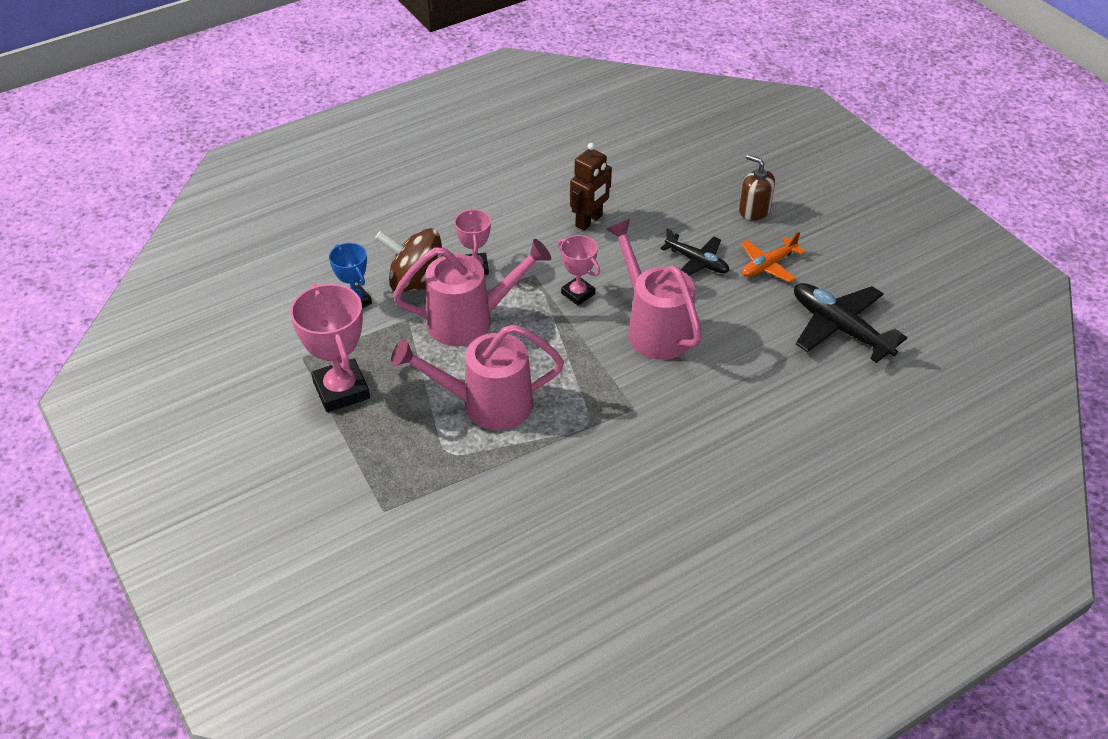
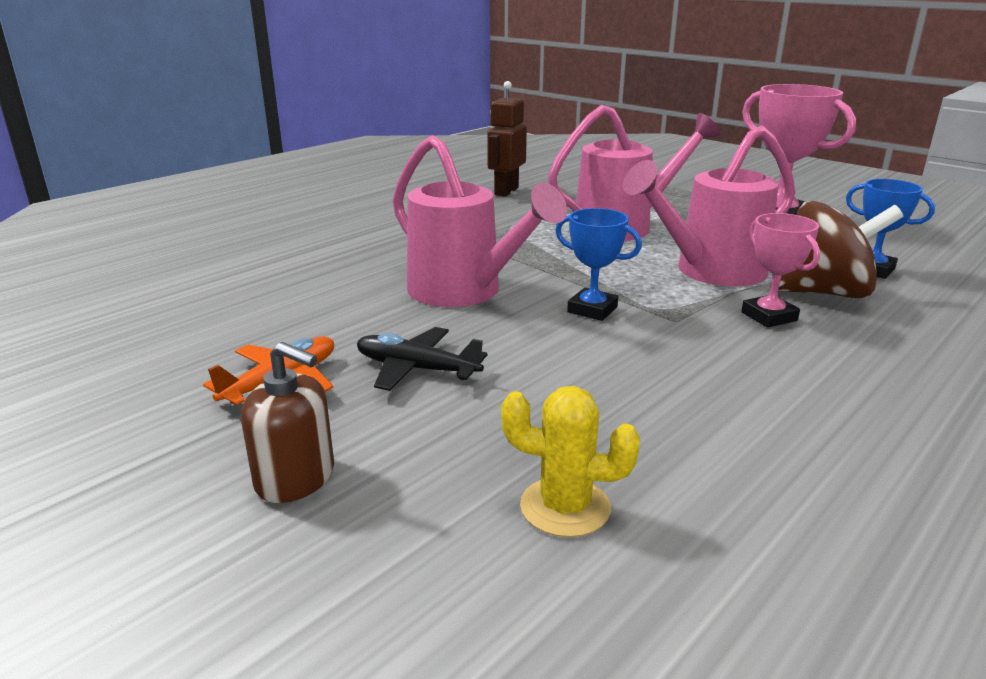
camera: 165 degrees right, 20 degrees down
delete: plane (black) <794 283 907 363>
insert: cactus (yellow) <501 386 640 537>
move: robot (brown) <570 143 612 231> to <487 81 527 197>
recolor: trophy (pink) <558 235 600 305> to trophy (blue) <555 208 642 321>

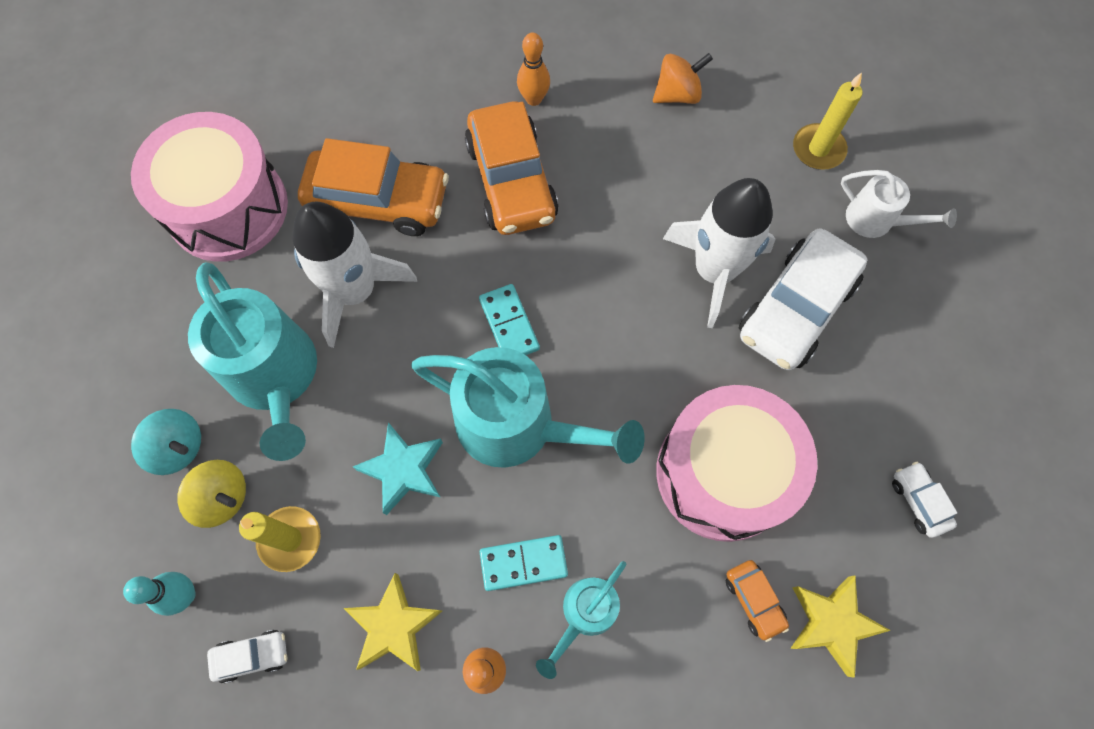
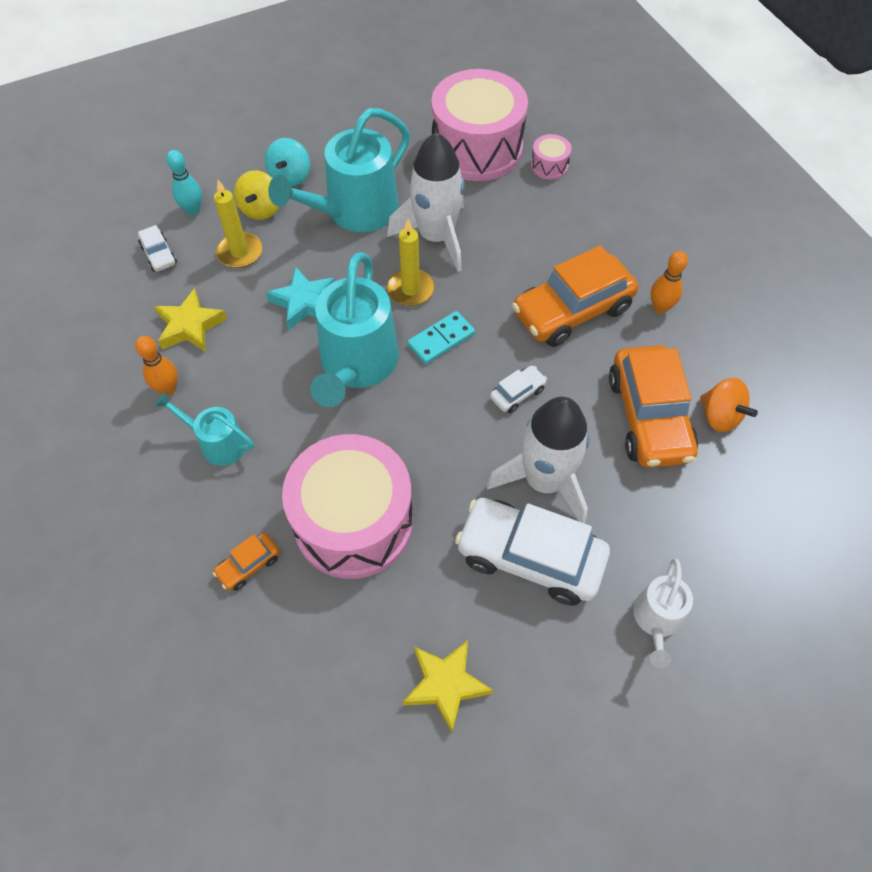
camera: 75 degrees right, 10 degrees down
delete: domino (turquoise) <480 535 568 591>
insert: drum (pink) <531 134 572 180>
move: candle (yellow) <793 72 862 170> to <387 219 435 306>; star (yellow) <790 576 891 678> to <403 640 493 732>; car (white) <892 462 957 538> to <490 366 547 413>; car (orange) <298 138 449 236> to <609 345 698 468>

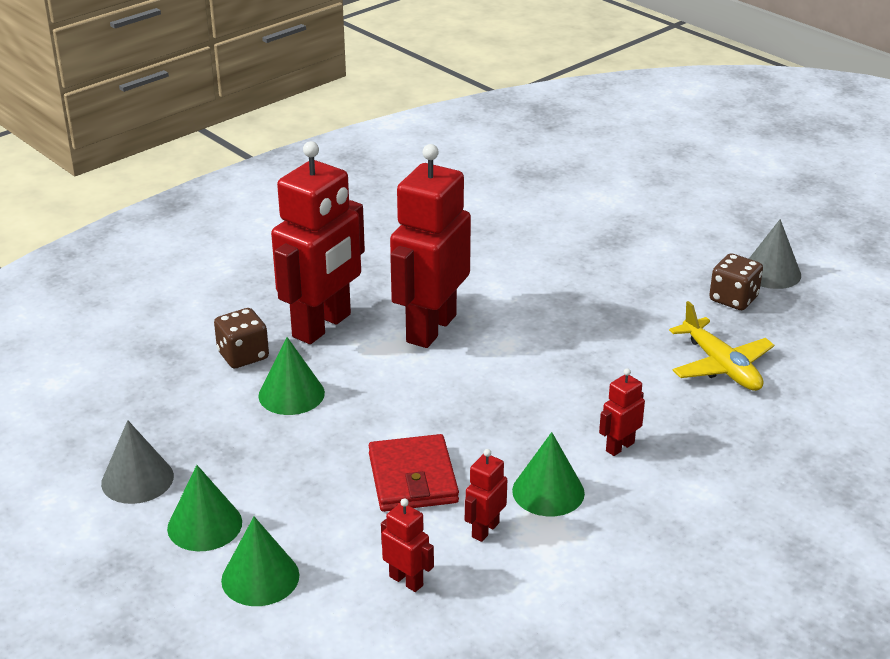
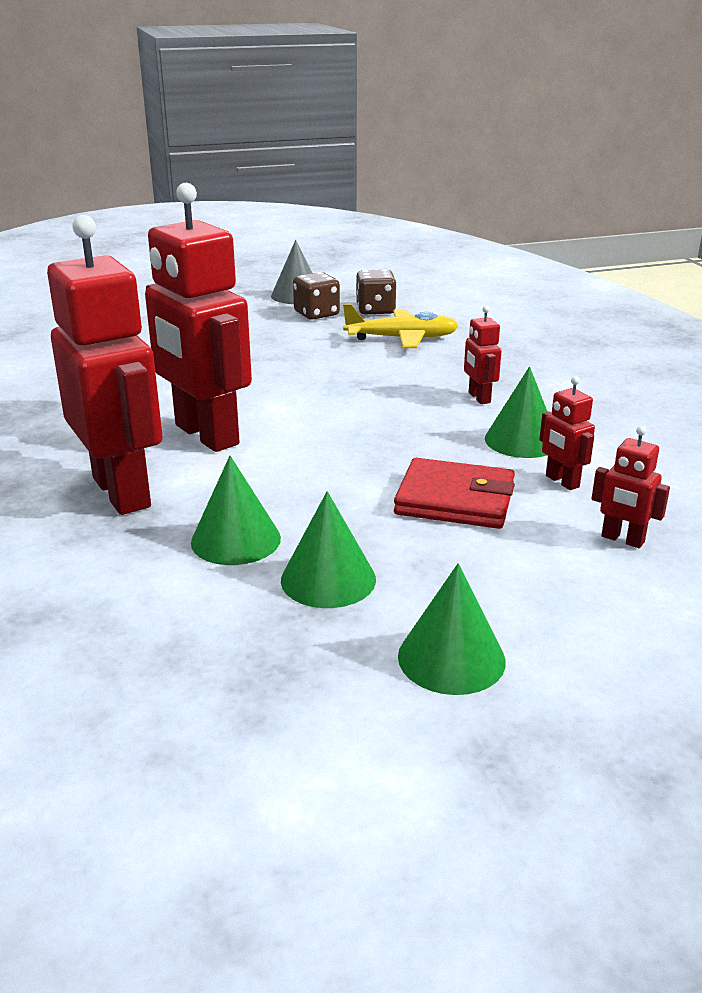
camera: 65 degrees left, 5 degrees down
delete: cone (grey) <101 420 174 504>
move: cone (green) <221 517 299 606> to <281 491 376 608>; dice (brown) <214 308 269 368> to <356 269 397 314>
rotate: robot (red) <381 498 434 592> = <592 426 670 548> 120 degrees counterclockwise

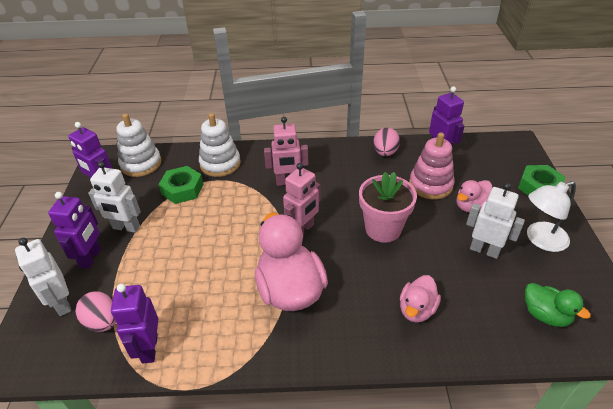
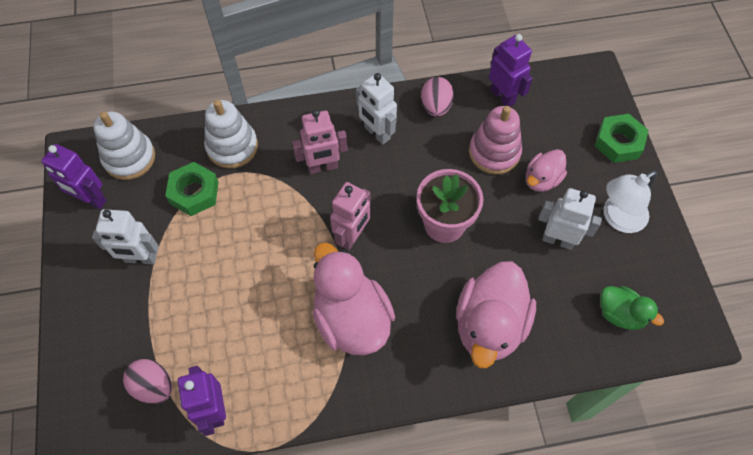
camera: 10 degrees left, 20 degrees up
delete: robot (purple) <48 192 101 269>
move: robot (white) <15 238 71 316> to <356 73 397 145>
resize: duck (pink) <400 275 441 322> = <456 261 536 368> x1.84

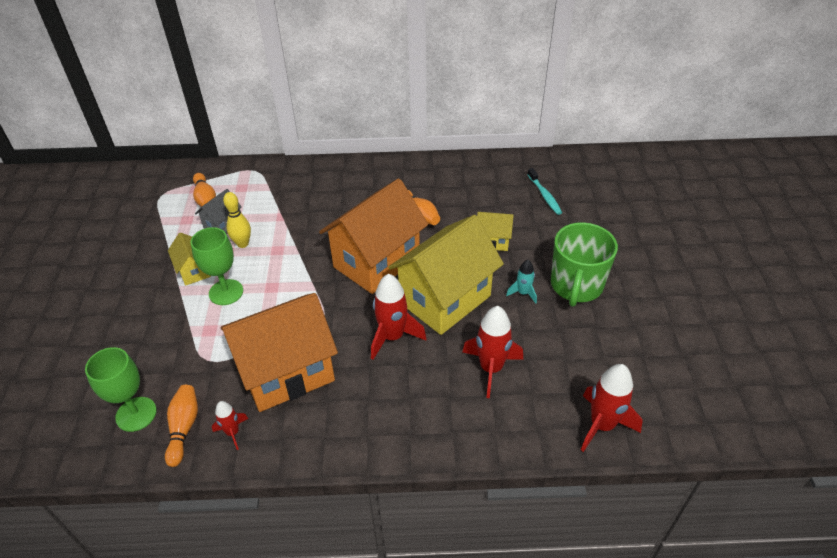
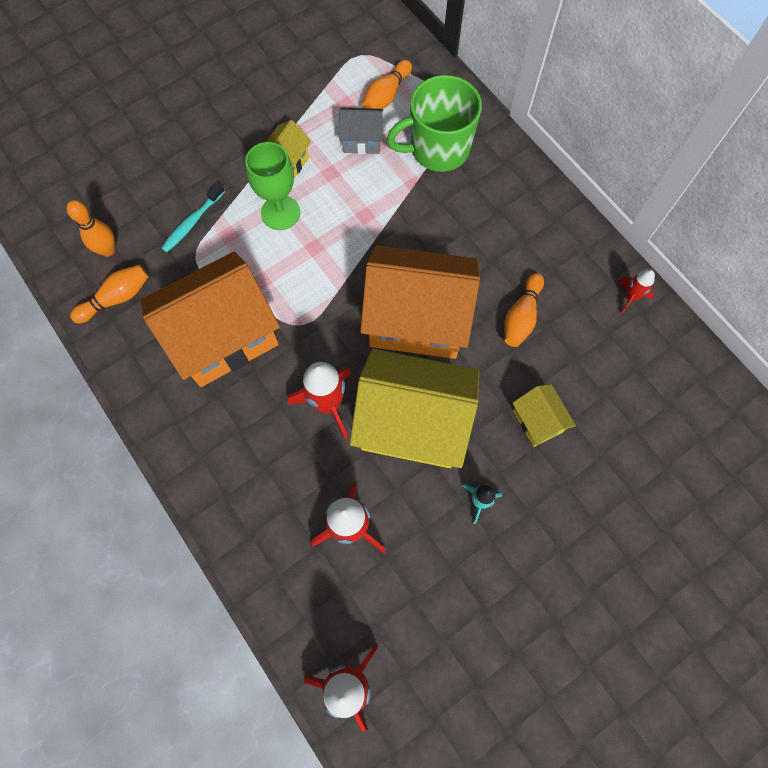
camera: 55 degrees right, 25 degrees up
delete: bowling pin (yellow) <223 192 251 248>
move: toothbrush (turquoise) <527 168 562 215> to <161 183 225 252>; mug (green) <551 222 618 307> to <386 75 482 172>; rocket (red) <212 401 248 450> to <618 269 655 314>
replace: goblet (green) <85 347 157 432> to bowling pin (orange) <66 200 115 257>
rotate: house (orange) <221 293 338 412> = <140 252 280 387> 60 degrees counterclockwise

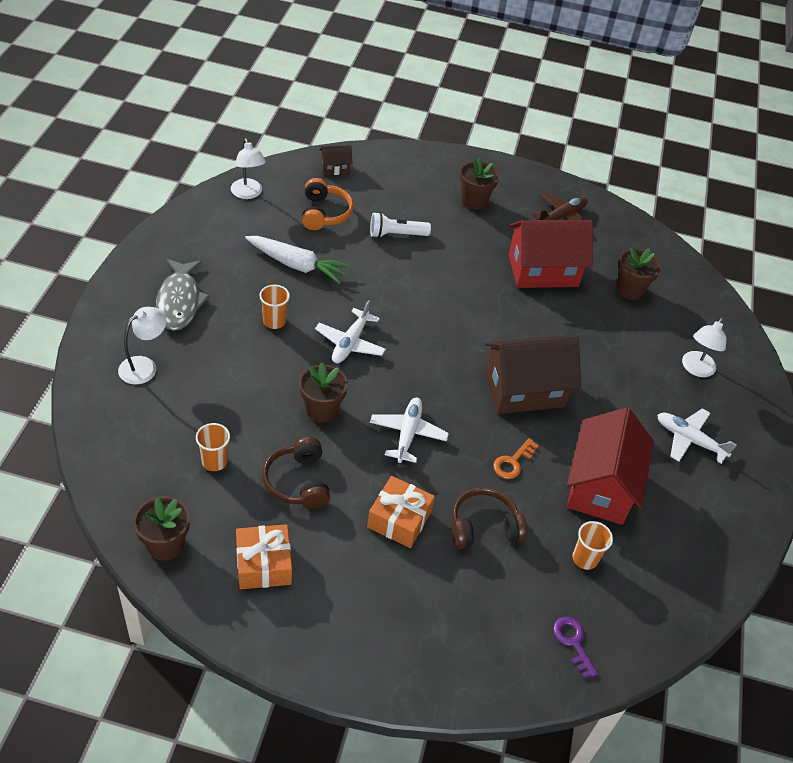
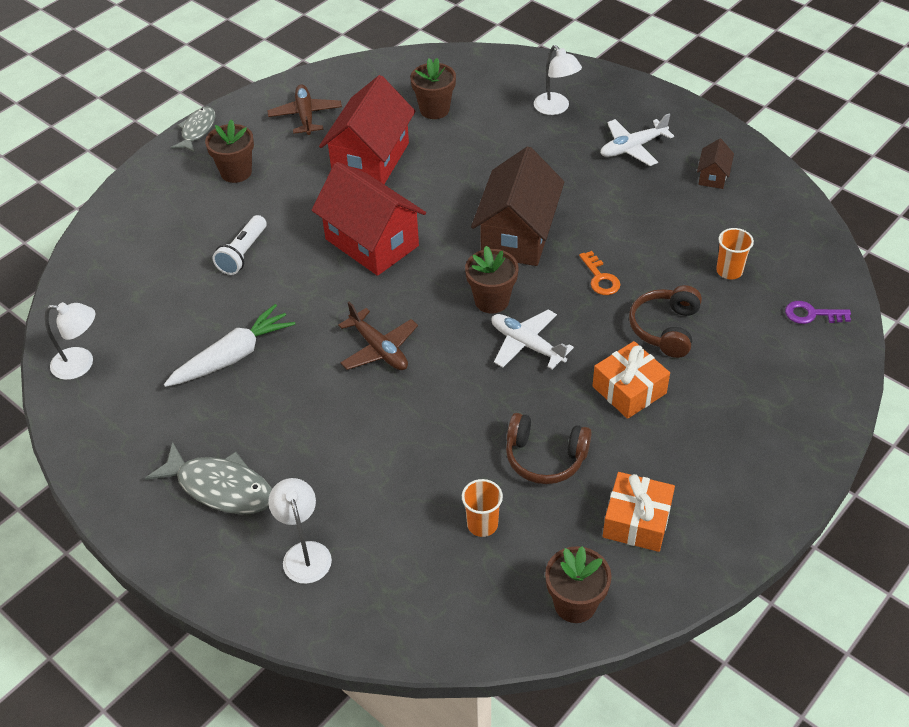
camera: 55 degrees left, 0 degrees up
delete: cup (orange) <260 285 290 329>; headphones (orange) <302 178 354 230>
insert: fish (grey) <171 107 216 153>
move: house (red) <567 407 654 525> to <312 162 426 276>; flower pot (brown) <299 362 348 423> to <465 246 519 313>; house (brown) <319 145 353 175> to <697 139 734 189>
recolor: plane (white) <315 300 386 363> to plane (brown) <338 301 418 370>

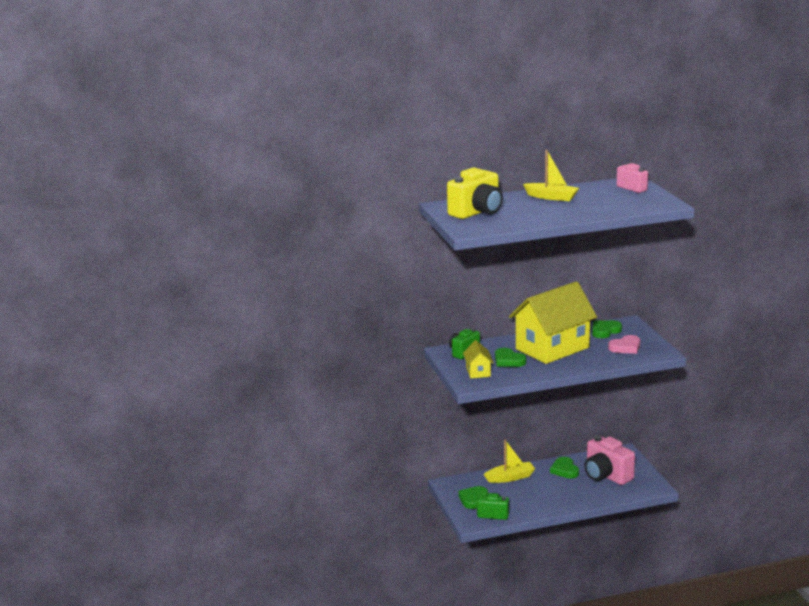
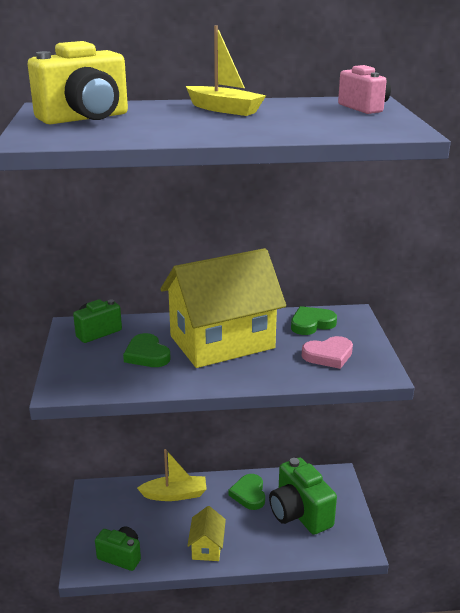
camera: 10 degrees right, 5 degrees up
delete: heart (green) <458 486 488 509>
move: house (yellow) <463 340 493 378> to <187 506 226 561>
recolor: camera (pink) <585 435 635 485> to camera (green) <269 458 337 535>

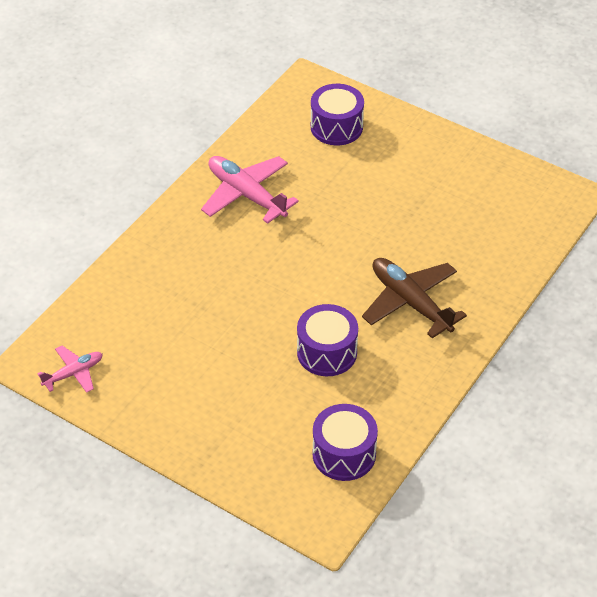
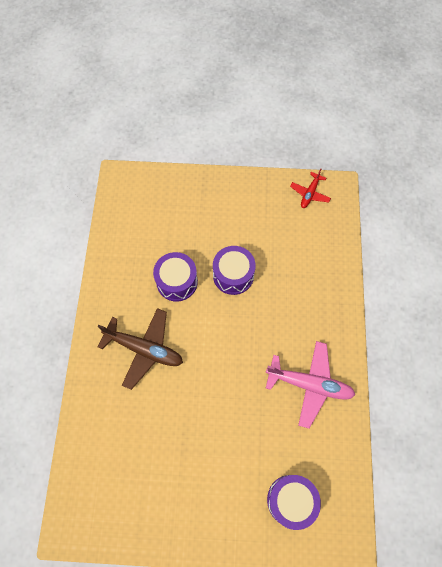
camera: 150 degrees right, 20 degrees up
move: drum (purple) <312 404 378 481> to <213 246 256 295>
recolor: plane (pink) <37 345 103 393> to plane (red) <290 169 331 208>

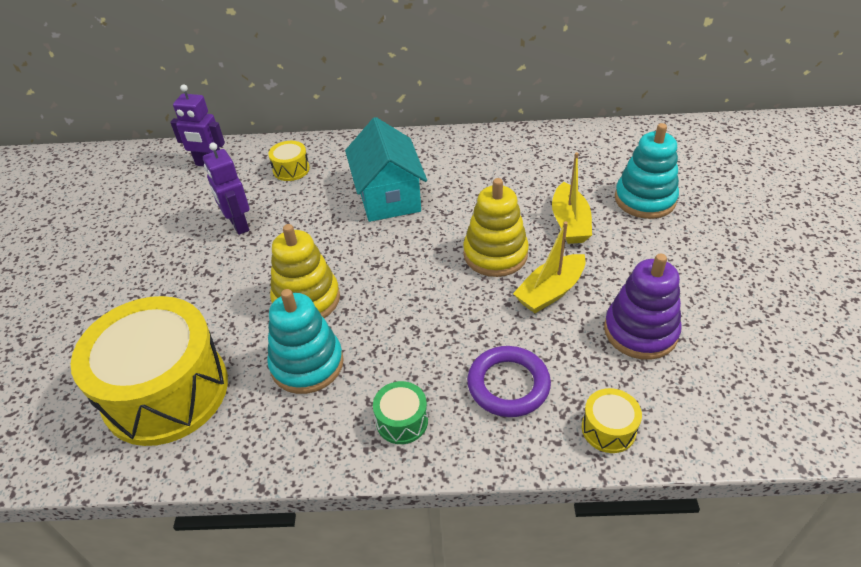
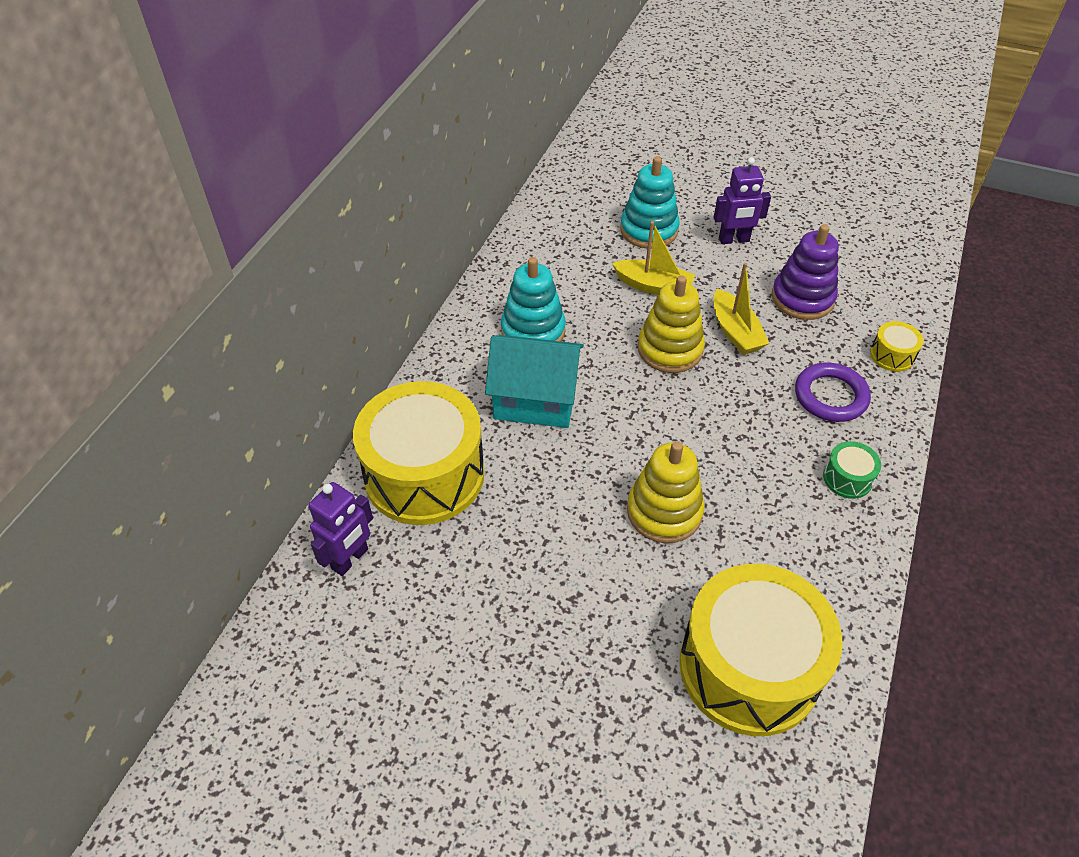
camera: 70 degrees left, 5 degrees up
move: stacking toy (turquoise) <267 289 344 394> to <501 257 566 342>; robot (purple) <203 143 250 235> to <713 157 771 244>
resize: drum (yellow) <268 141 310 181> = <353 381 485 525> x2.48

